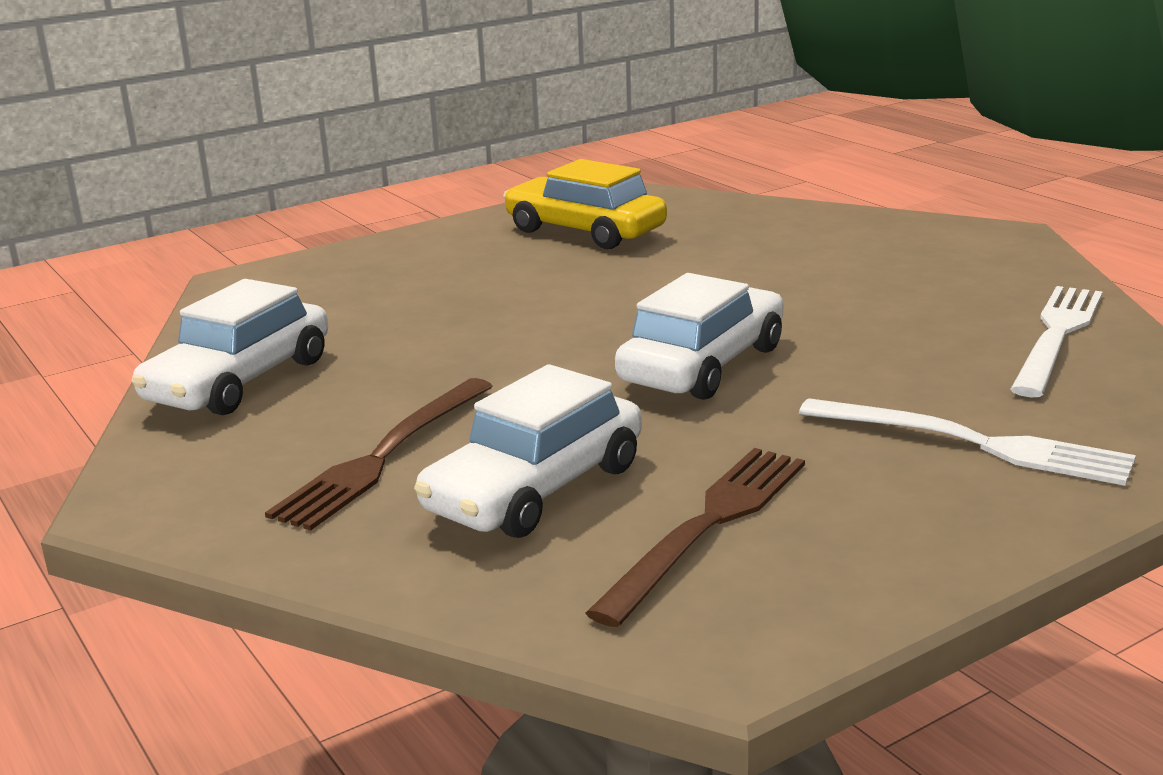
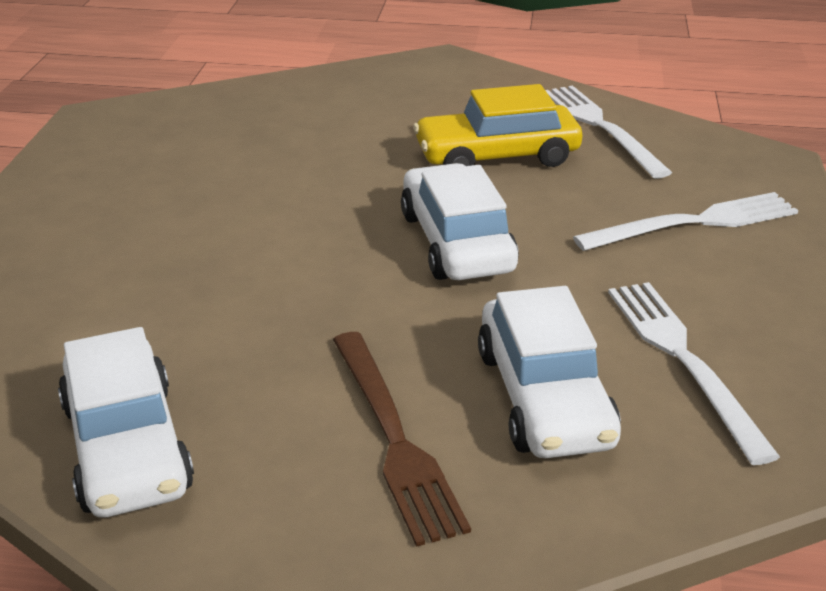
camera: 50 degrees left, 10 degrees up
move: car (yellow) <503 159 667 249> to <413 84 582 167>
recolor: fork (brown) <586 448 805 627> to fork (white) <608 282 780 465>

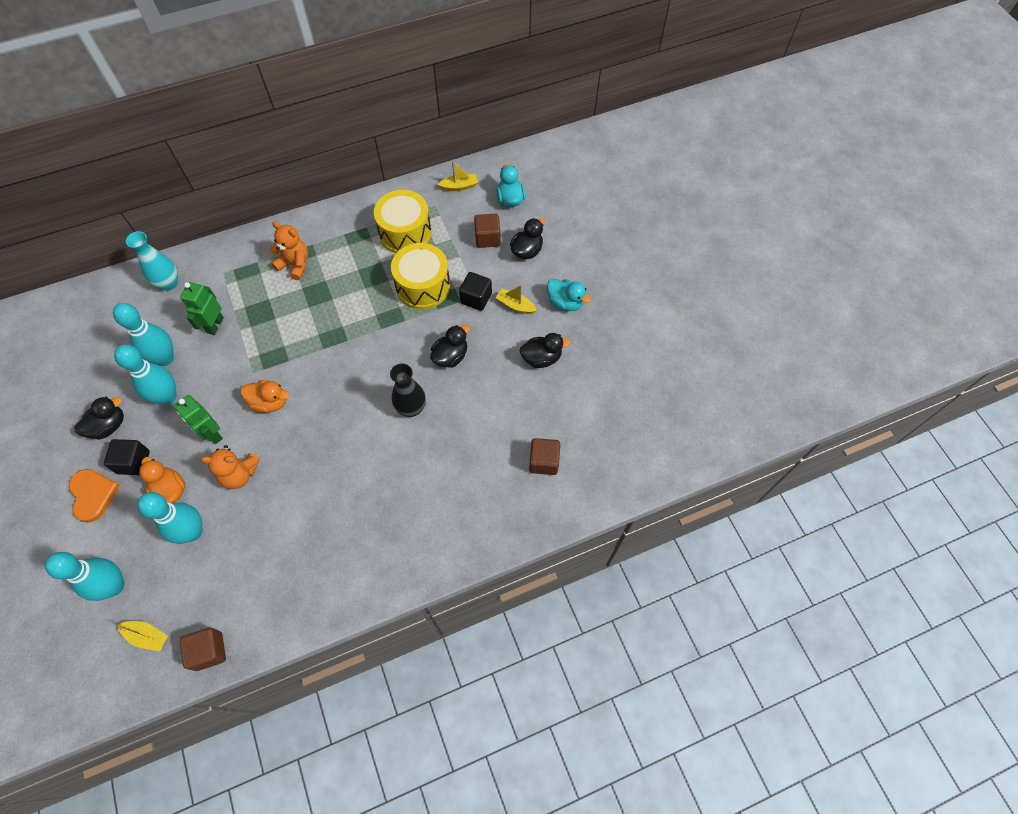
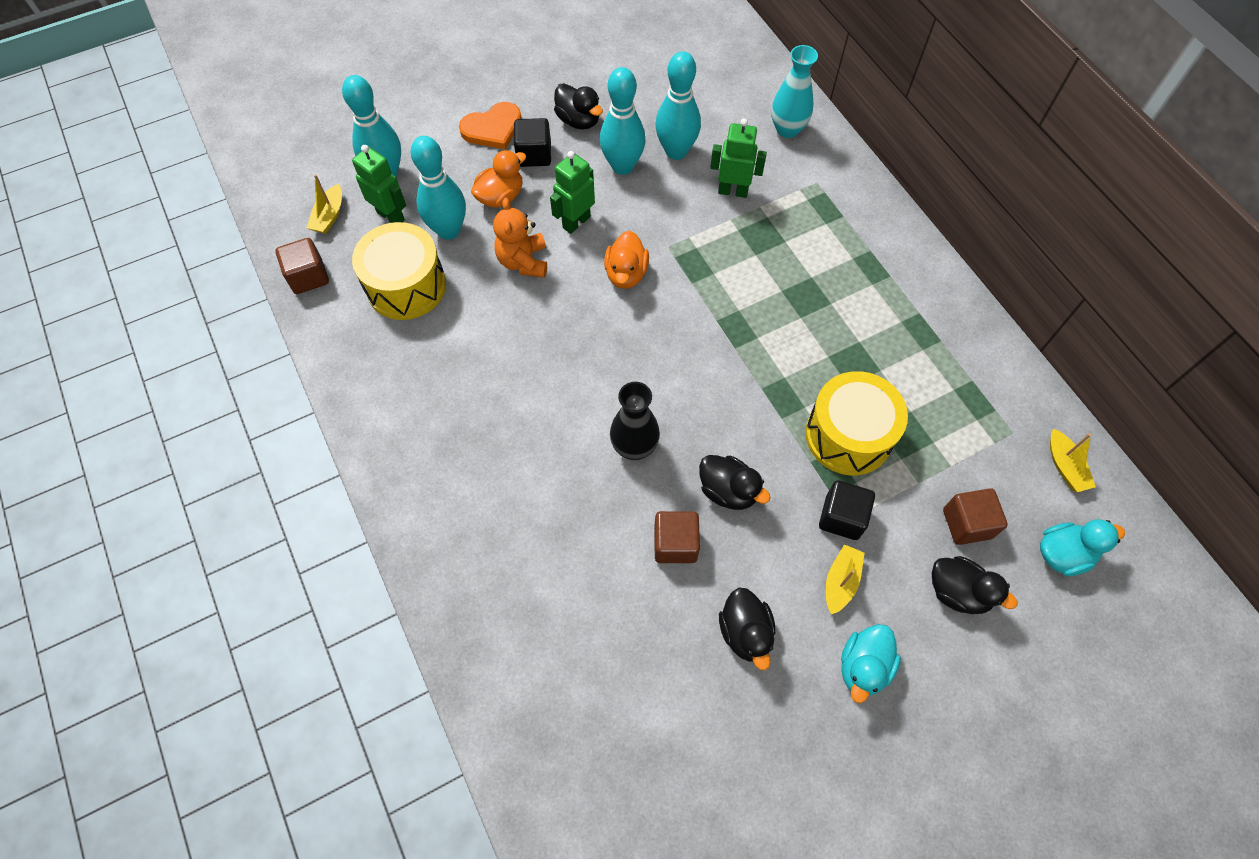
camera: 85 degrees right, 0 degrees up
delete: teddy bear (orange) <270 221 308 280>
insert: robot (green) <352 145 406 223>
move: drum (yellow) <374 190 432 253> to <352 222 446 320>; cube (brown) <529 438 560 475> to <654 511 700 563>

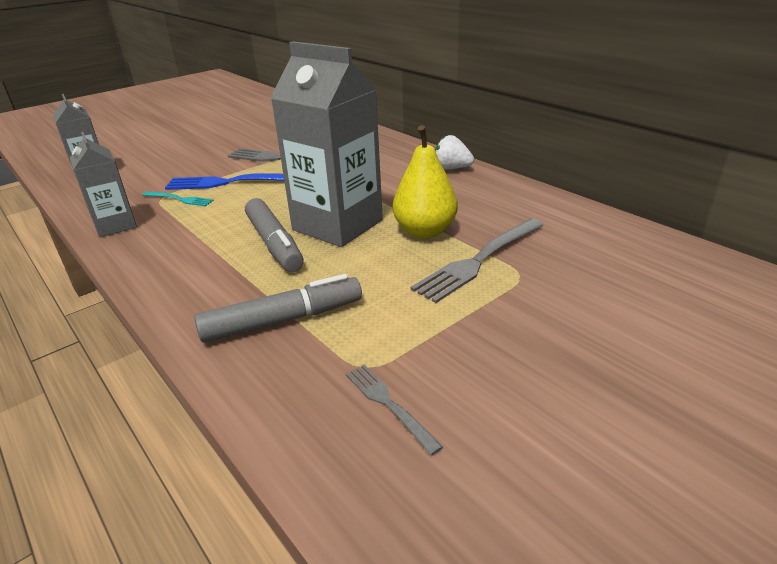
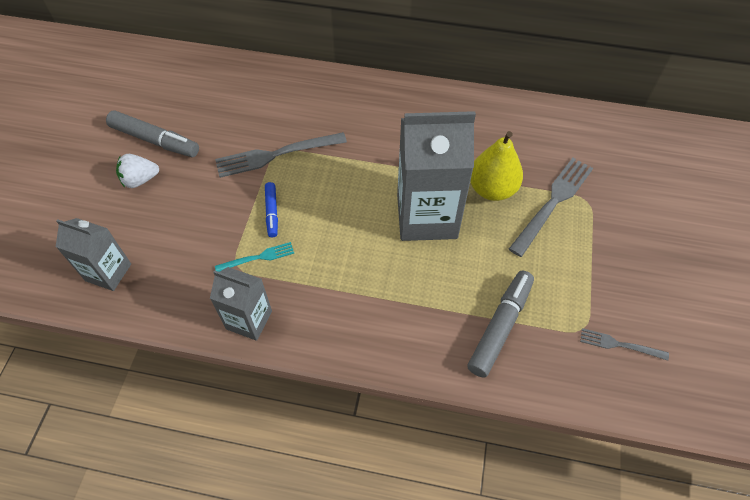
camera: 40 degrees left, 25 degrees up
move: marker (grey) <245 198 304 272> to <106 110 199 157>; strawberry (white) <435 135 474 170> to <116 154 159 188>
replace: fork (blue) <165 173 284 190> to marker (blue) <265 182 278 237>
rotate: fork (grey) <410 219 543 303> = <509 158 593 257> 150 degrees counterclockwise

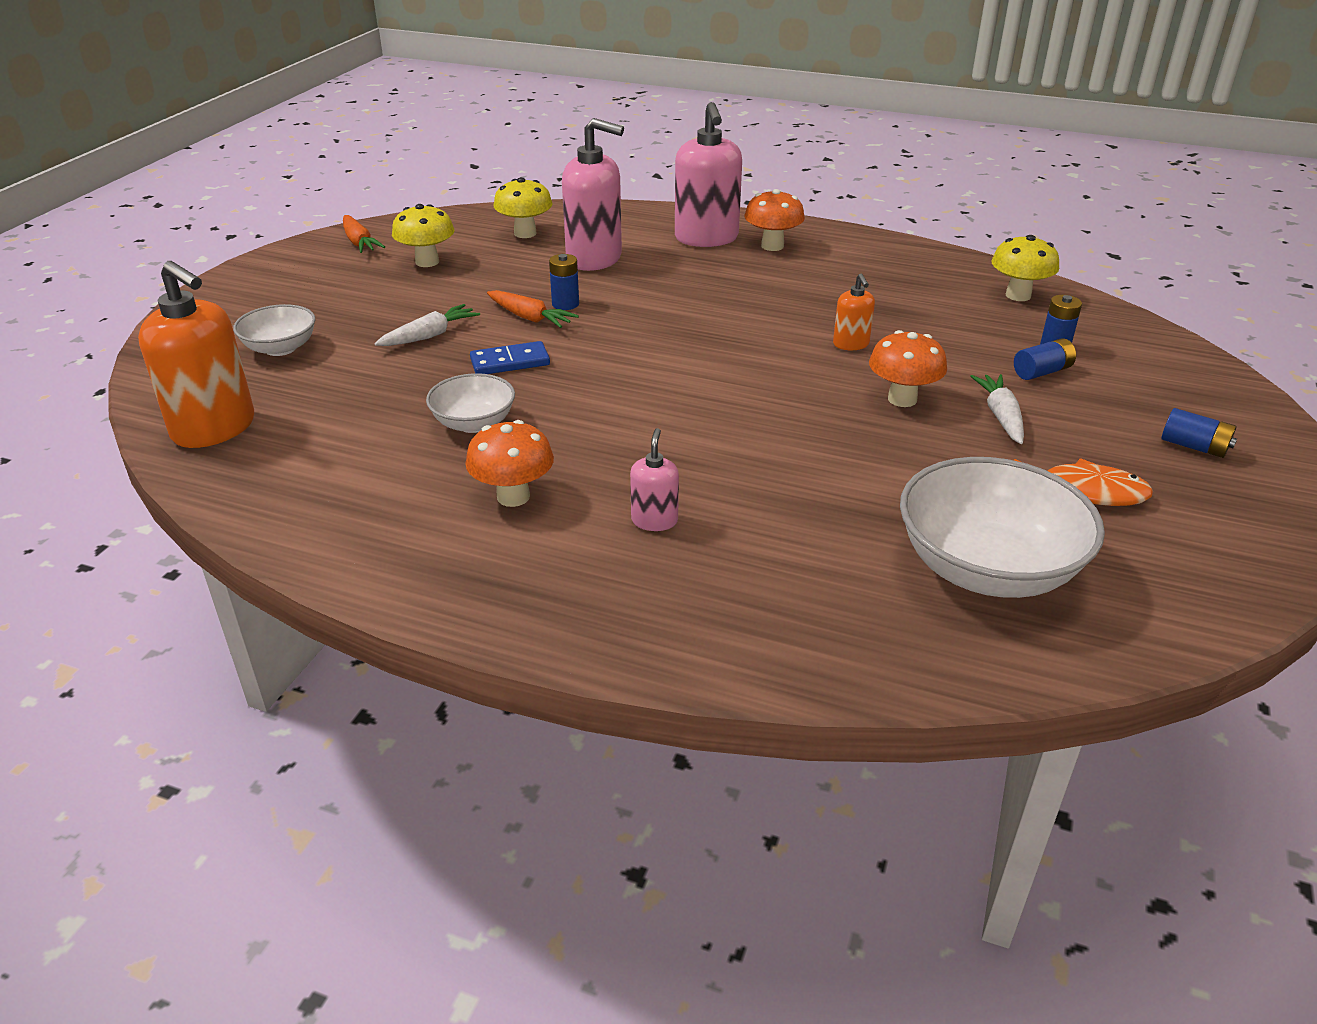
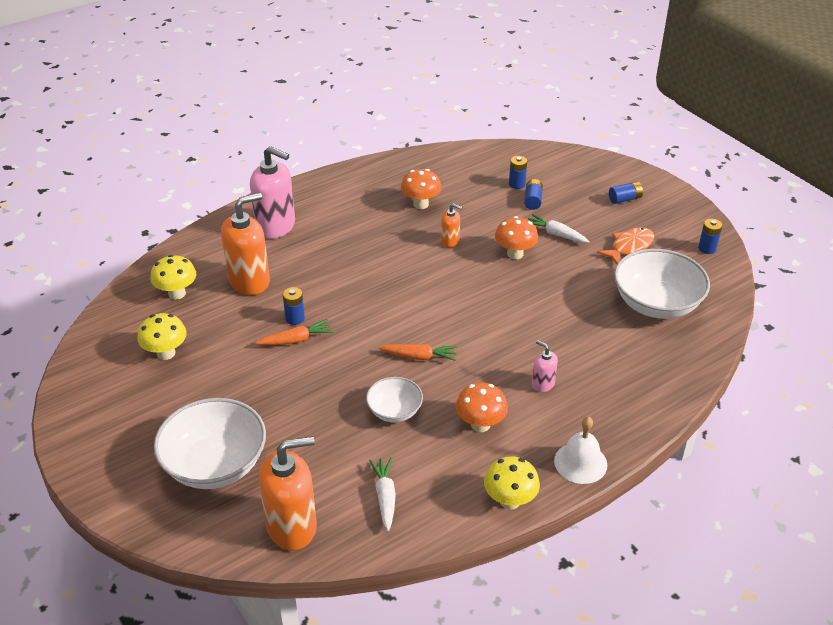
camera: 55 degrees left, 5 degrees up
delete: domino (blue) <470 341 550 374>
insert: bell (white) <554 417 607 484>; battery (blue) <698 219 723 254>
move: carrot (white) <374 304 480 346> to <369 457 396 531>; carrot (orange) <343 215 385 253> to <379 344 457 361>; mushroom (orange) <745 189 805 251> to <401 169 442 209>; mushroom (yellow) <991 235 1059 301> to <484 456 540 510>
recolor: soap dispenser (pink) <562 118 624 271> to soap dispenser (orange) <221 193 270 295>
resize: bowl (white) <233 304 316 356> = <154 398 266 489> x1.83

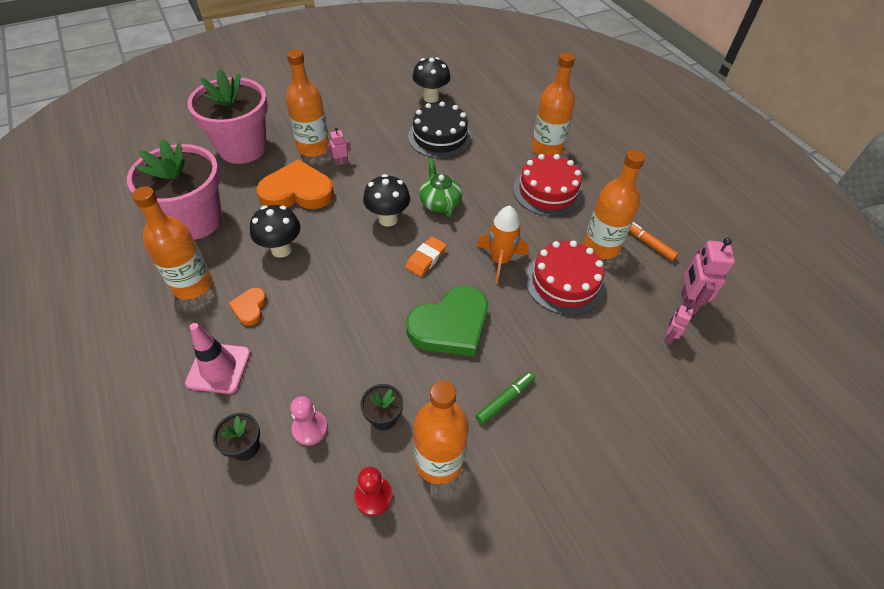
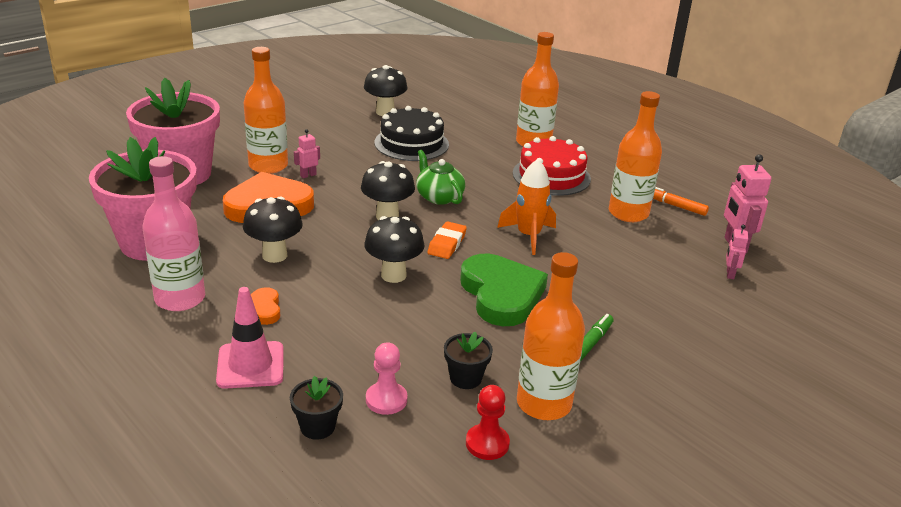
camera: 15 degrees left, 20 degrees down
delete: cake (red) <525 240 605 315>
insert: mushroom (black) <364 216 425 283>
recolor: bottle (orange) <132 186 212 299> to bottle (pink) <143 156 205 311>
rotate: heart (green) <406 286 488 357> = <460 254 548 326> 60 degrees counterclockwise

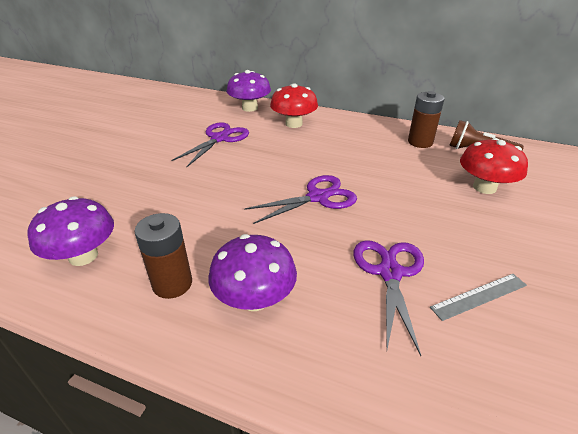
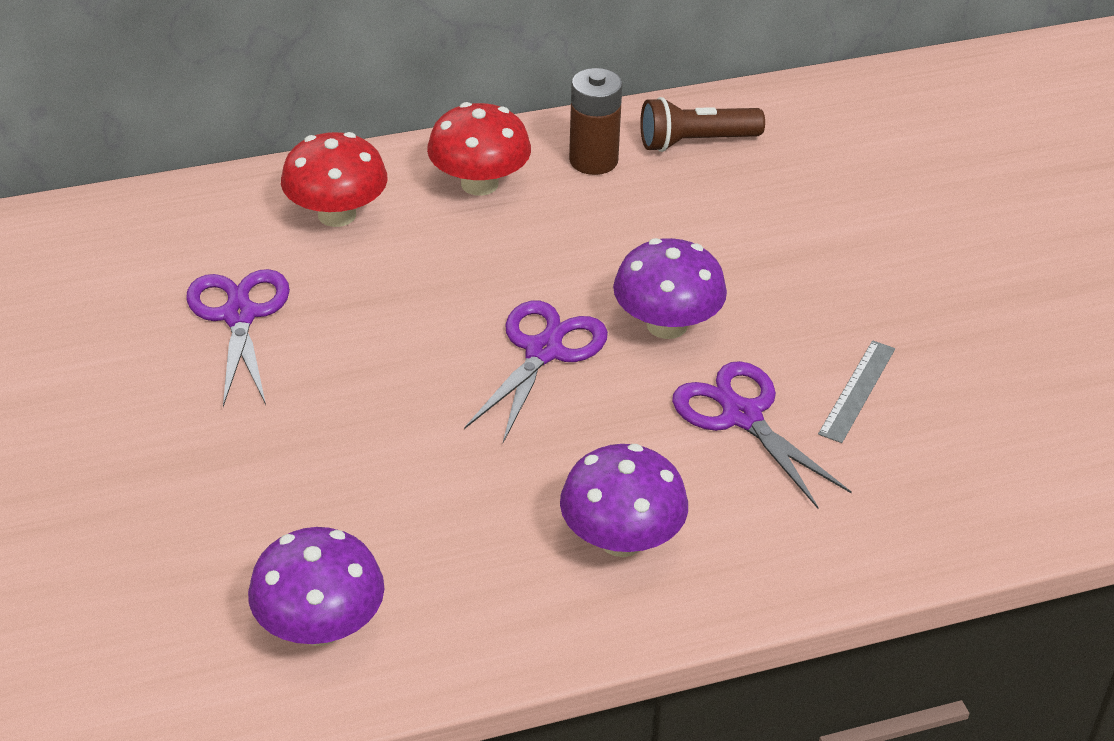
camera: 40 degrees left, 5 degrees up
delete: battery (brown) <134 213 192 299>
move: mushroom (red) <460 138 528 194> to <427 102 531 196>; mushroom (purple) <226 70 271 112> to <613 238 727 339>

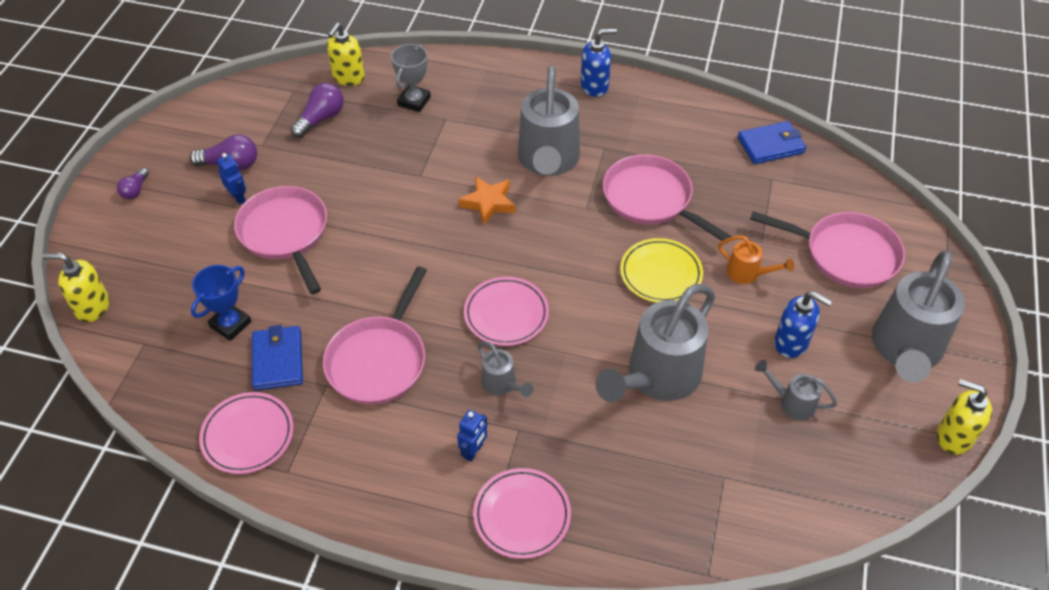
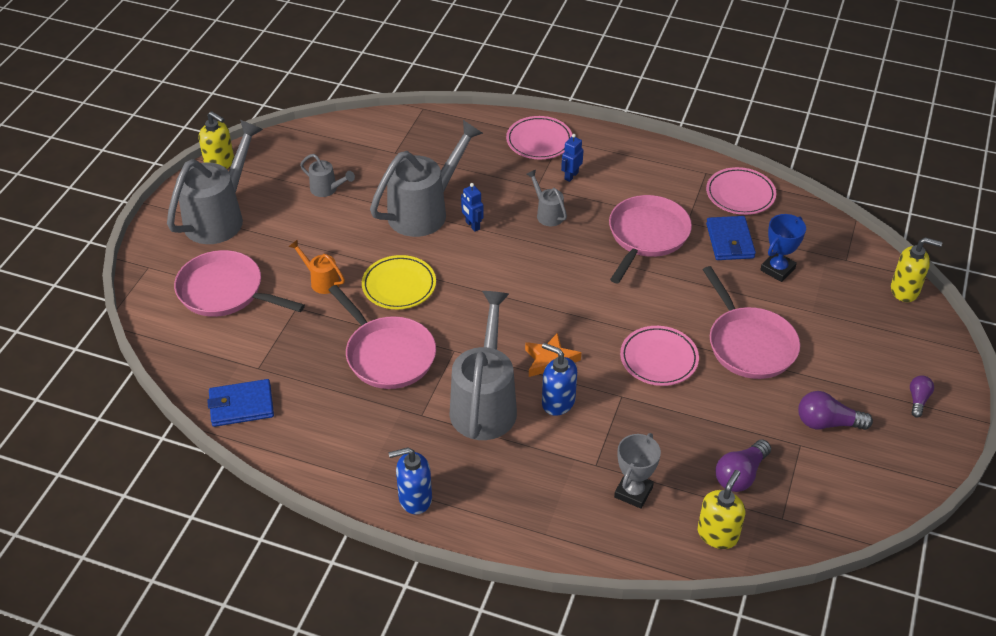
camera: 175 degrees left, 5 degrees down
move: robot (blue) <217 153 246 205> to <461 183 484 232>; soap dispenser (blue) <774 291 832 358> to <542 343 577 416>; plate (pink) <464 277 549 346> to <620 326 699 386>

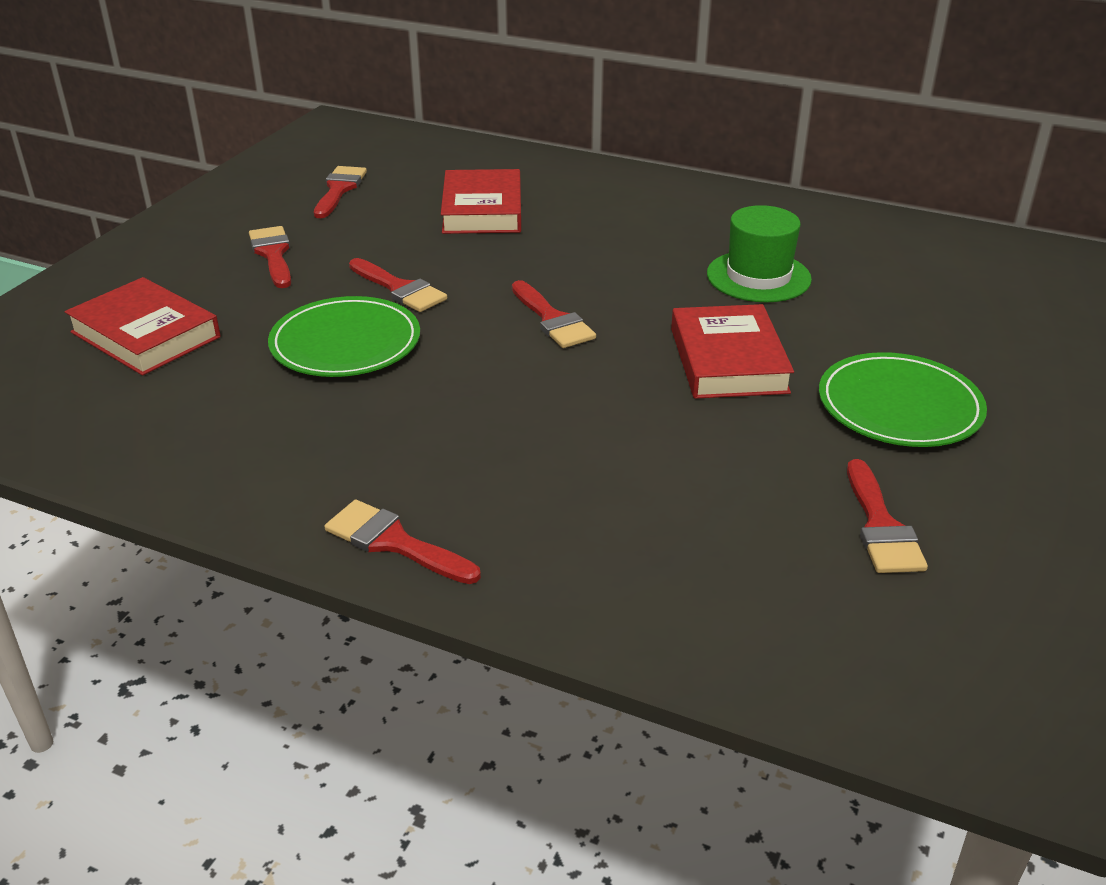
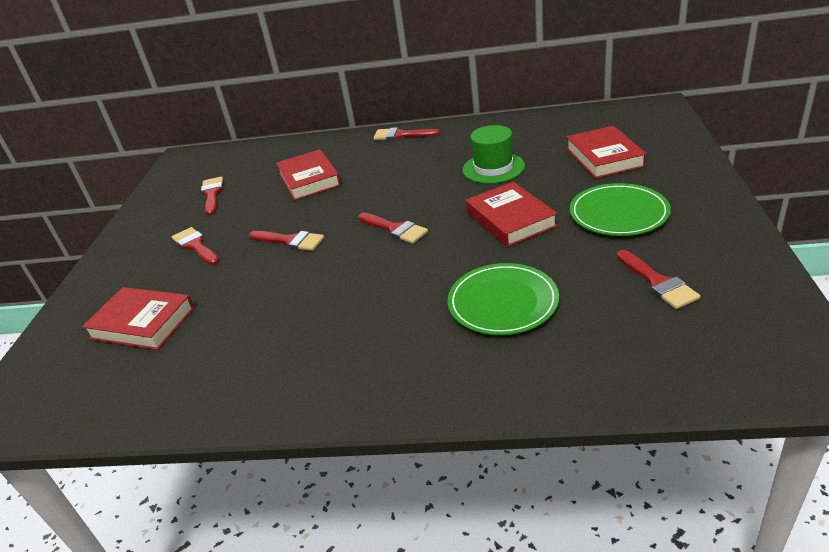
camera: 15 degrees left, 0 degrees up
insert: book (red) <566 126 647 179>
move: brush (red) <324 500 481 584> to <374 127 440 140>; plate (green) <268 296 420 377> to <448 263 559 335>

